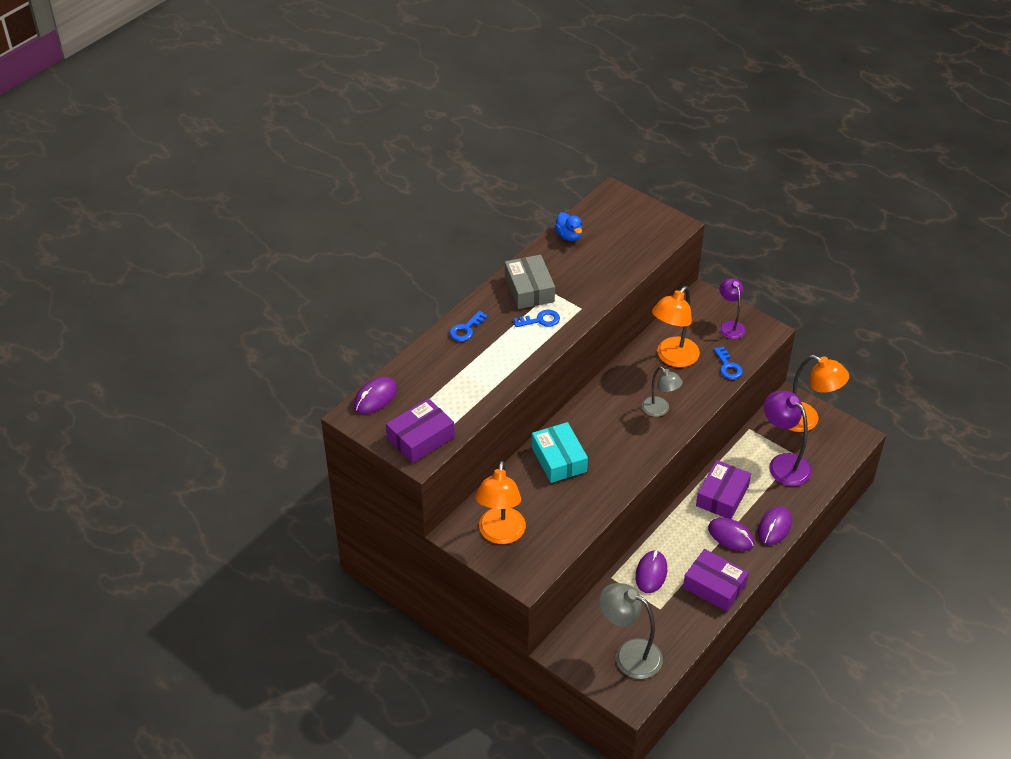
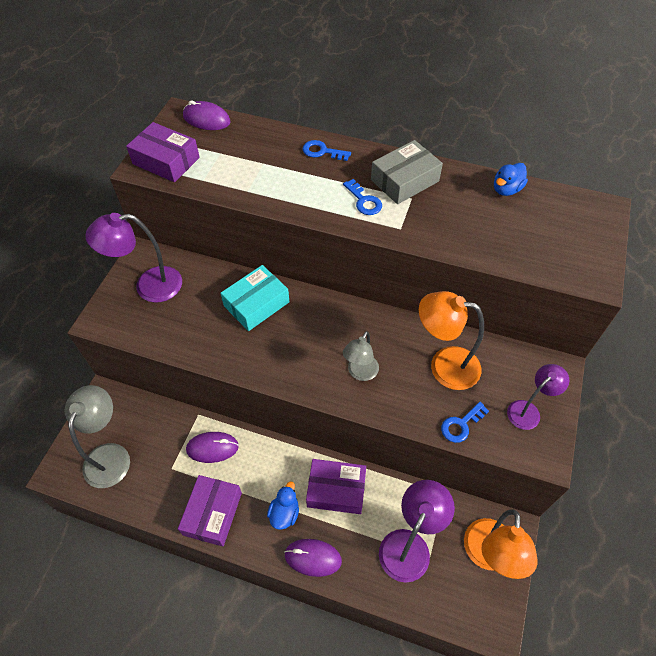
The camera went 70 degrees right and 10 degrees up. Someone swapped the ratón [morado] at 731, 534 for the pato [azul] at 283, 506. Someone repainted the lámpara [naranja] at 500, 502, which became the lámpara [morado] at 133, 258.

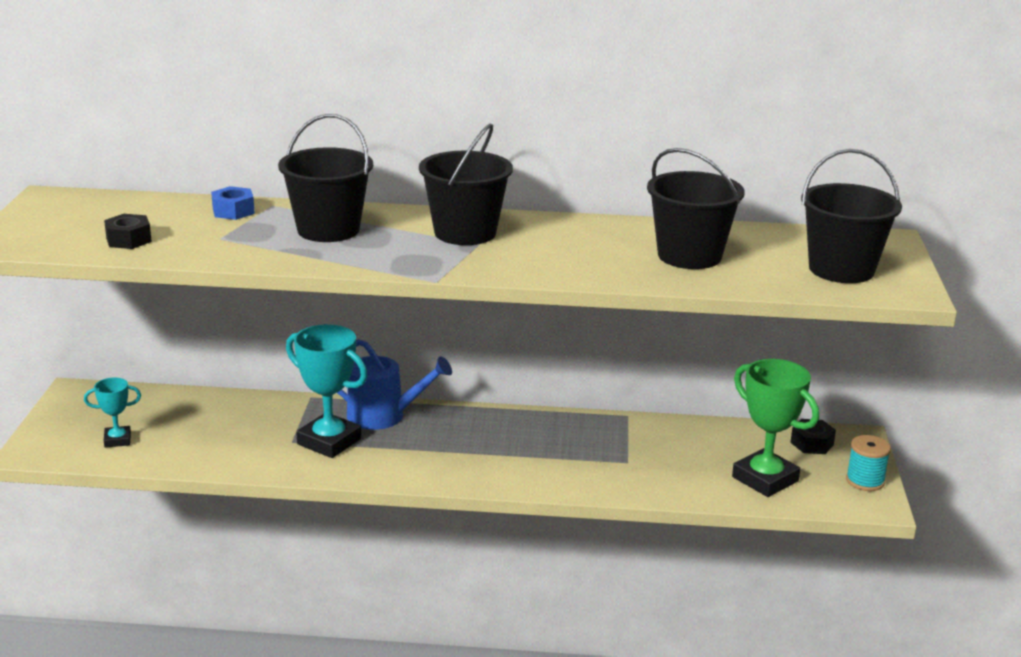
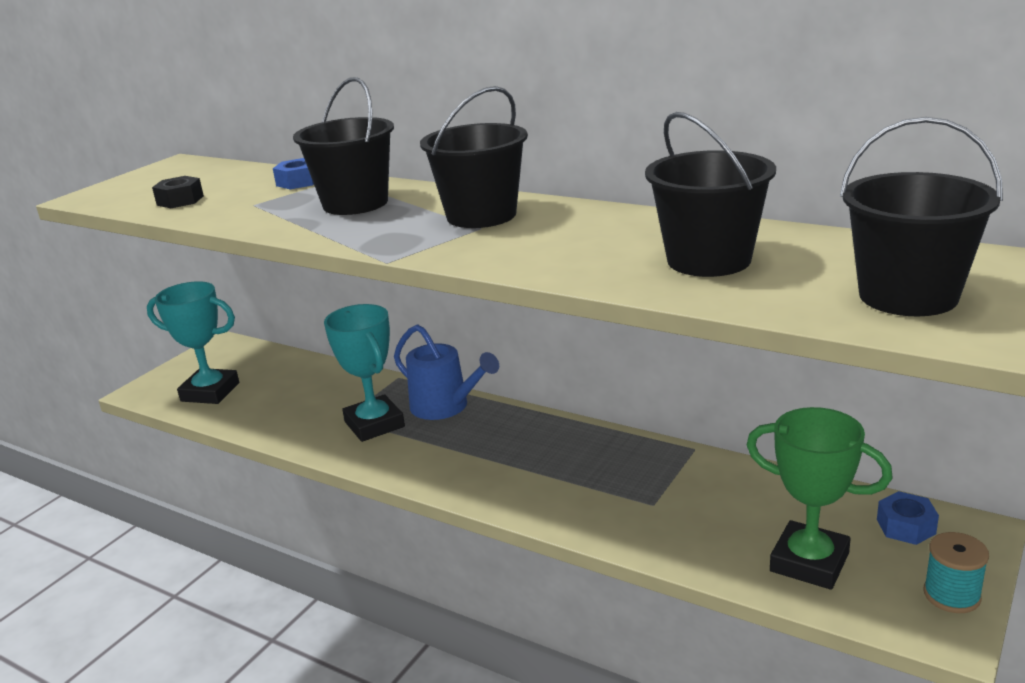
The camera went 30 degrees right and 0 degrees up. Someone repainted the tuerca [negro] at 813, 436, which became the tuerca [azul] at 908, 518. Someone rotated the trofeo [verde] at 775, 428 by 45 degrees counterclockwise. Someone scaled the trofeo [turquesa] at 112, 413 by 1.86.

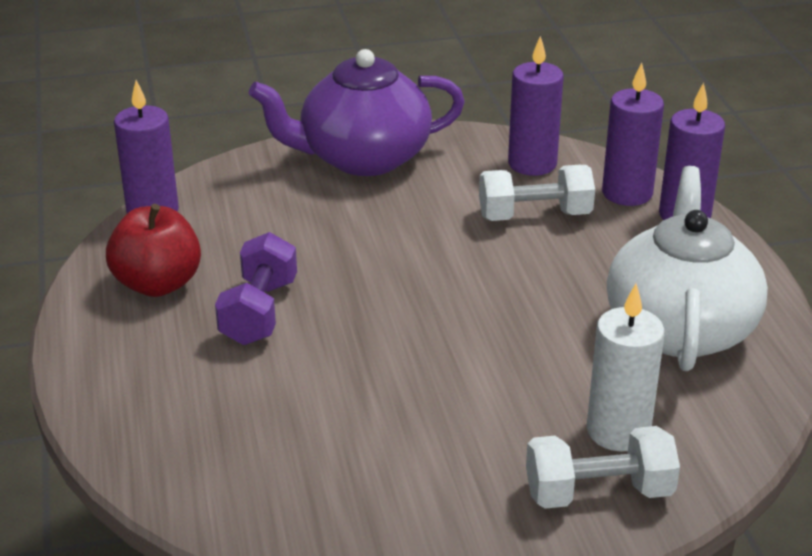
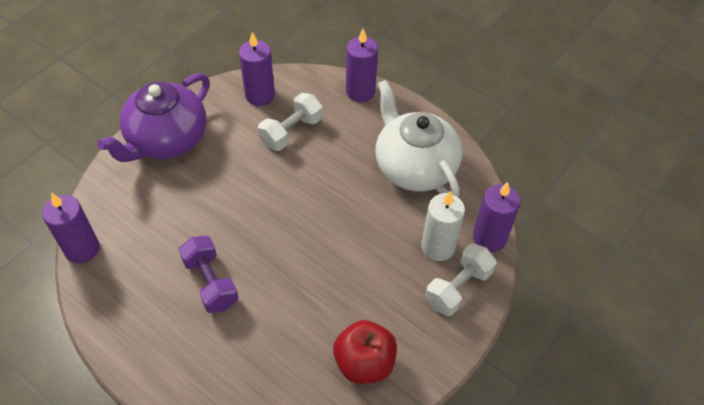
The camera went 40 degrees left and 20 degrees up. Someone carried the manzana [rojo] from 153, 250 to 365, 352. Someone carried the vela [morado] from 633, 134 to 496, 217.

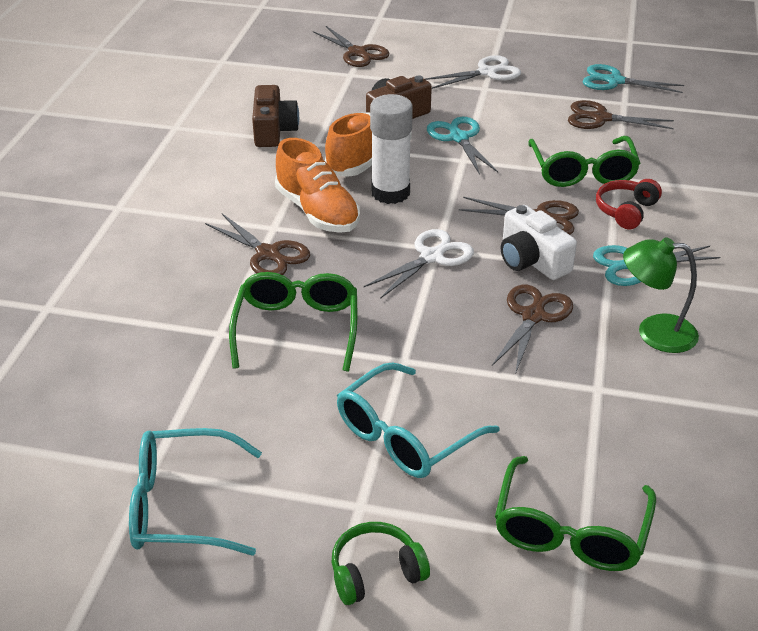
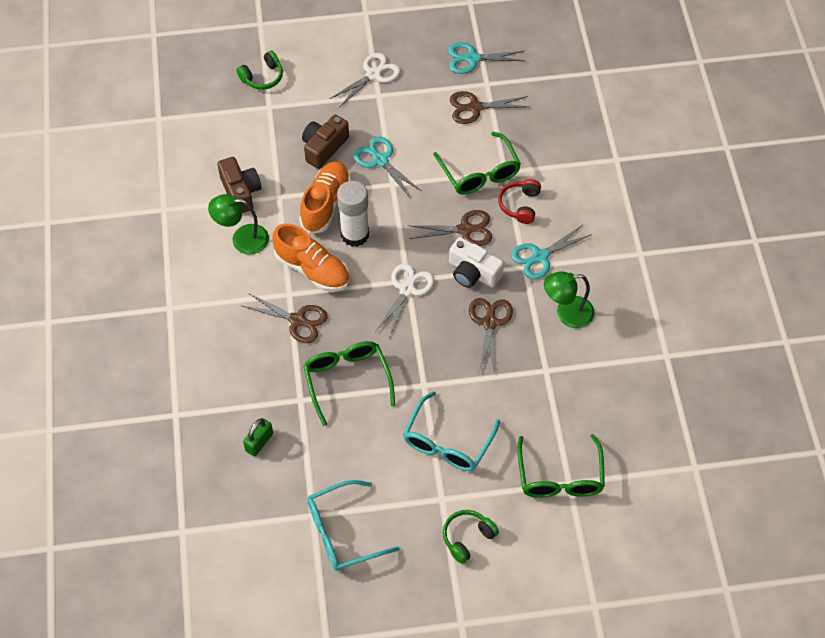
The camera went 20 degrees left and 20 degrees up. Someone put down the lámpara [verde] at 238, 224. Someone put down the candado [verde] at 258, 437. Someone swapped the tijeras [marrón] at 351, 46 for the auriculares [verde] at 260, 70.

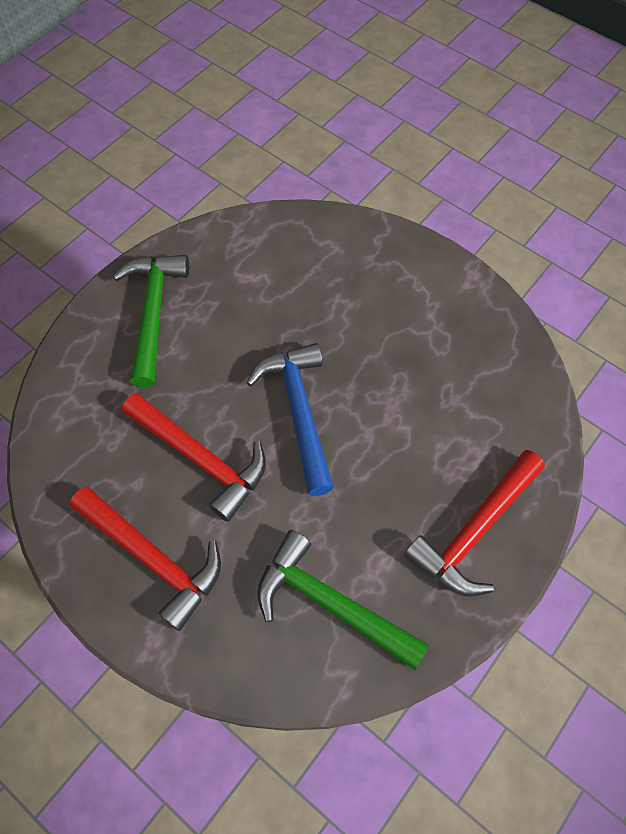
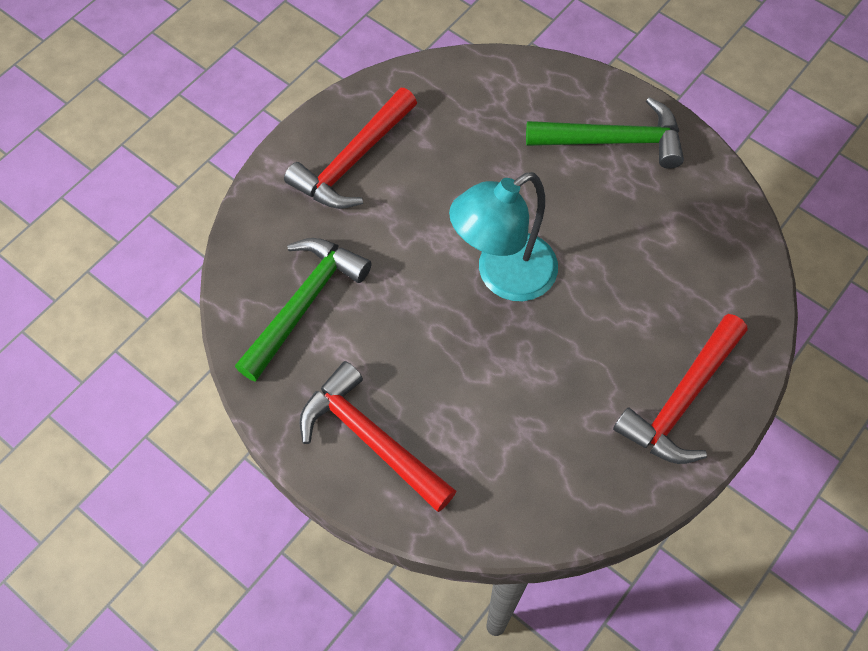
The camera went 90 degrees right and 0 degrees up. Someone carried the martillo [rojo] from 194, 457 to 680, 389. Someone swapped the martillo [azul] at 290, 419 for the lámpara [turquesa] at 503, 236.

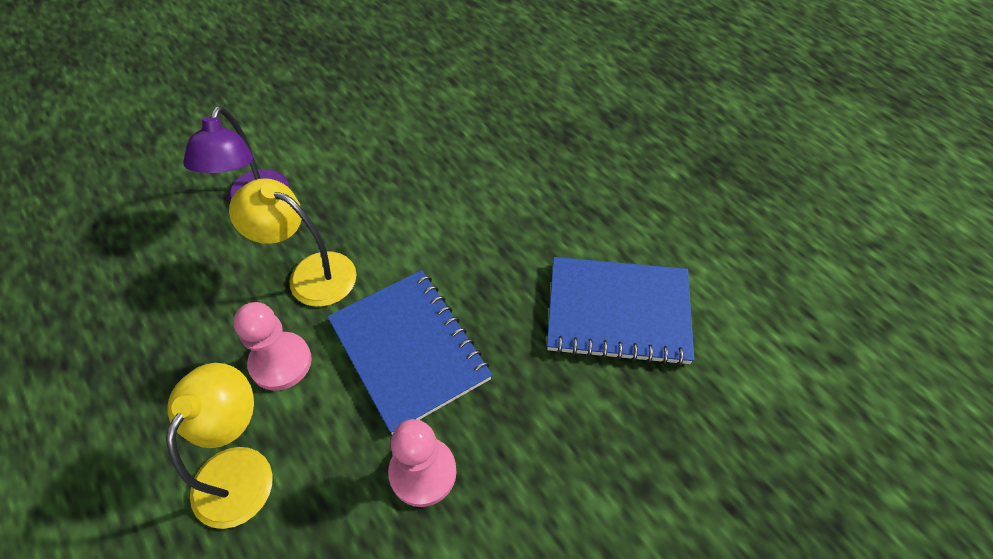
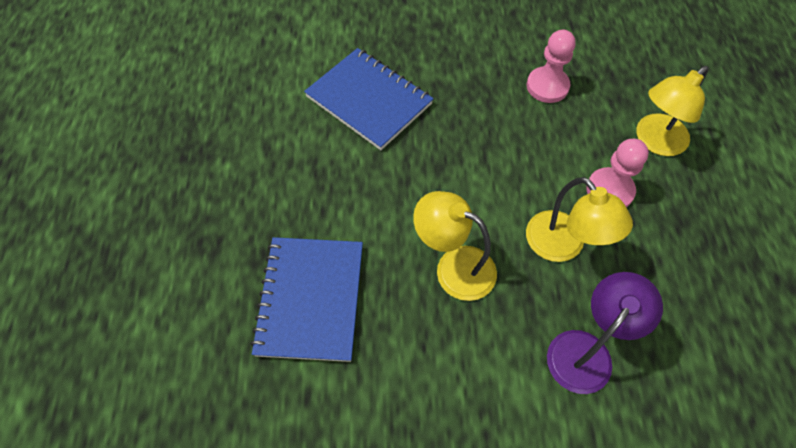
The camera went 145 degrees left and 5 degrees up. Someone put down the lámpara [amarillo] at 455, 246. Someone carried the cuaderno [azul] from 409, 352 to 306, 299.

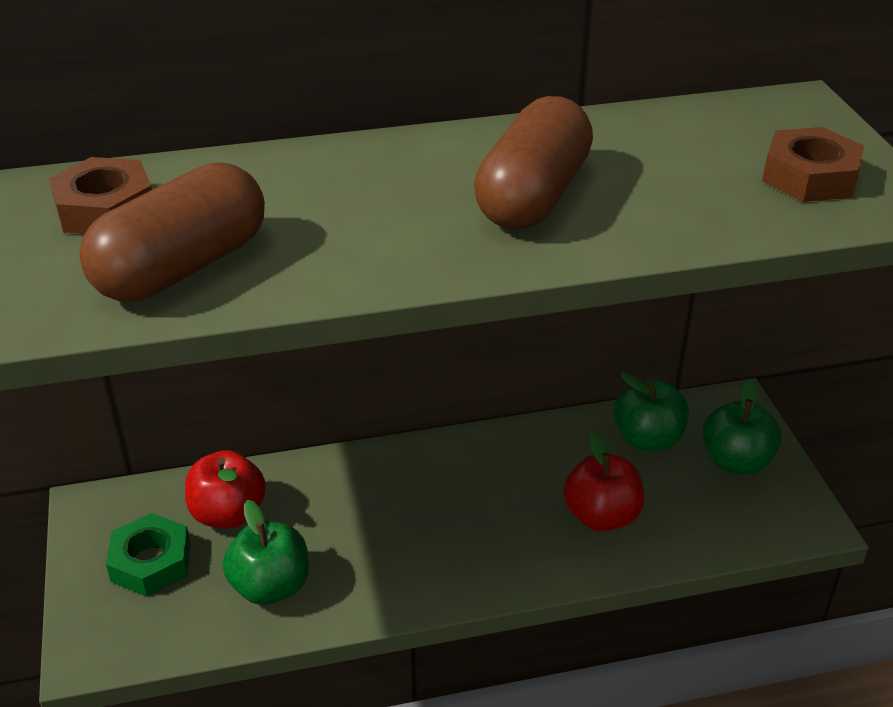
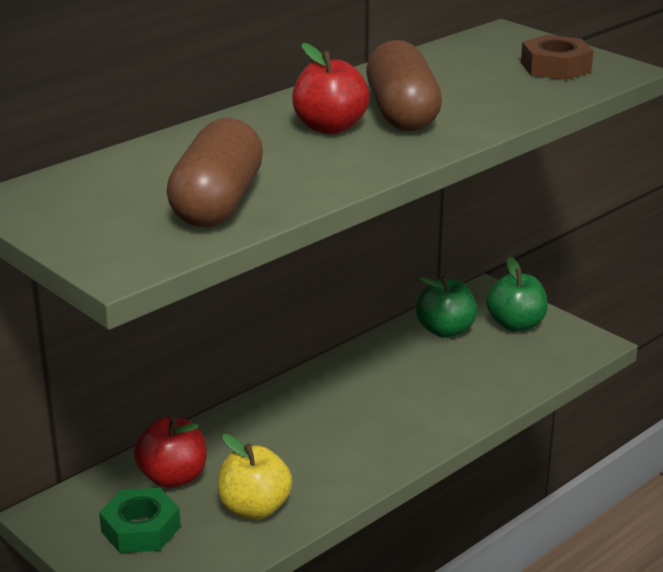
The camera went 30 degrees left and 10 degrees down. Someone took away the tuerca [marrón] at 100, 195. Someone carried the manzana [rojo] from 603, 481 to 331, 88. Someone repainted the manzana [verde] at 265, 552, which became the manzana [amarillo] at 255, 477.

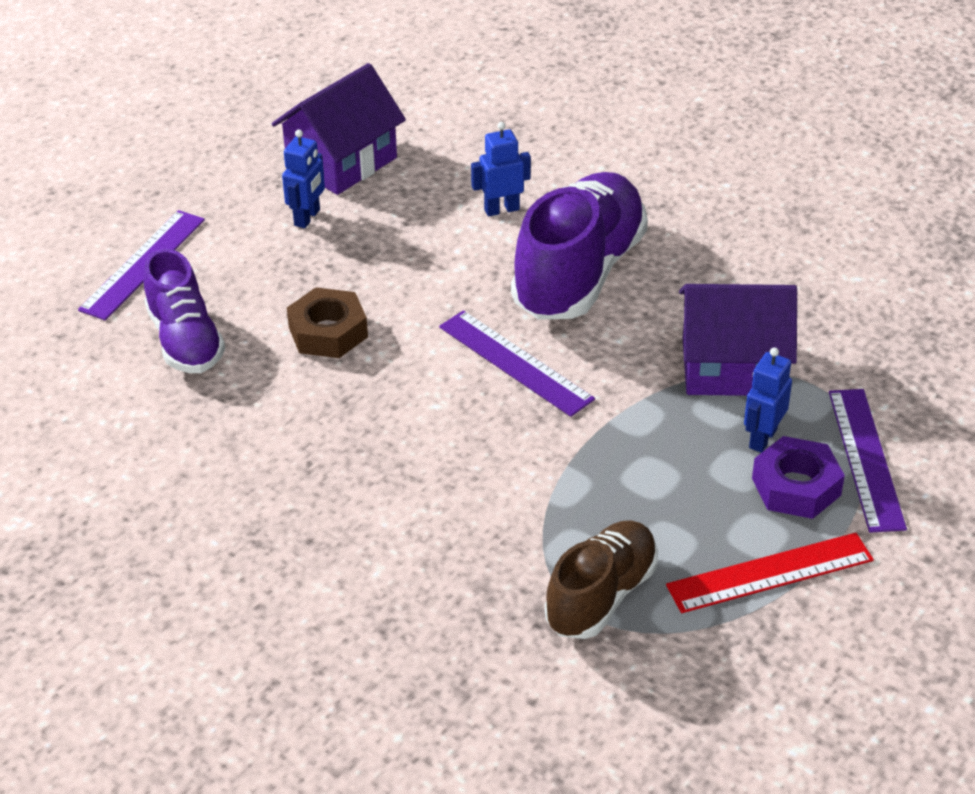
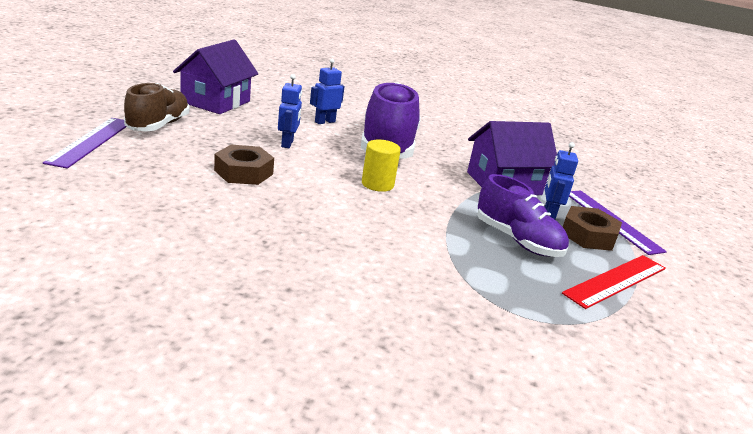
The camera went 25 degrees left and 15 degrees down. Someone carried the zapato [morado] from 184, 310 to 523, 215. Someone carried the robot [azul] from 303, 179 to 290, 111. Someone carried the zapato [marrón] from 601, 579 to 156, 107. Someone swapped the regla [morado] at 517, 363 for the cilindro [amarillo] at 381, 166. Someone repainted the tuerca [morado] at 798, 477, which became the tuerca [marrón] at 592, 228.

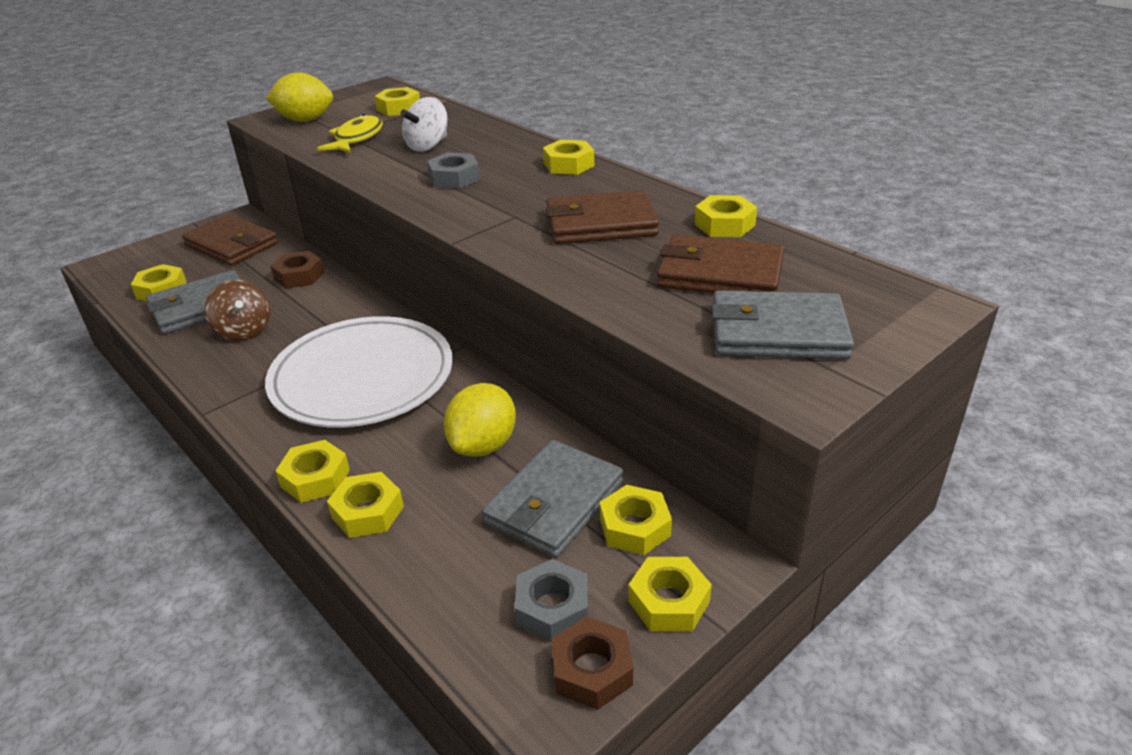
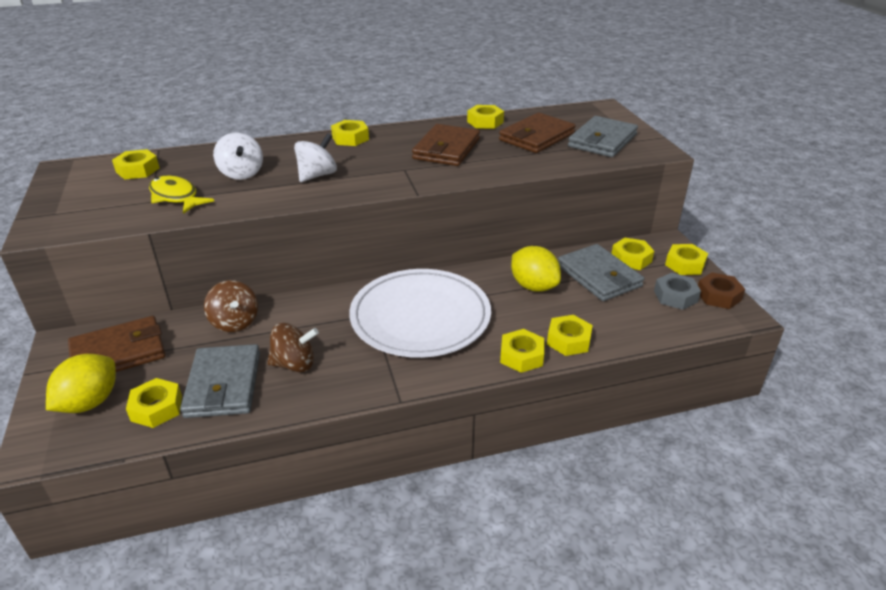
The camera went 65 degrees left and 0 degrees up. Someone carried the limón [amarillo] from 299, 97 to 81, 383. Someone swapped the tuerca [marrón] at 297, 270 for the peonza [marrón] at 231, 306. Someone swapped the tuerca [gris] at 453, 170 for the peonza [blanco] at 315, 157.

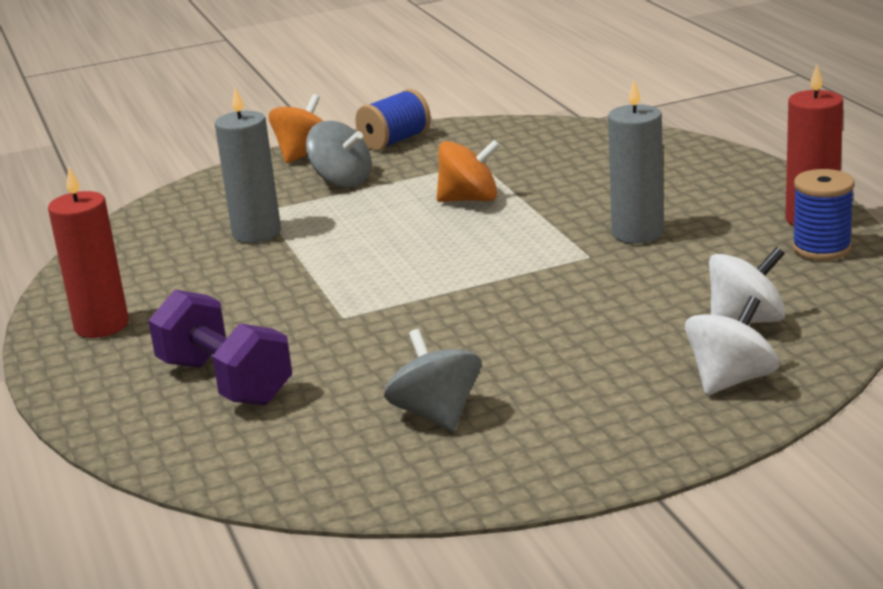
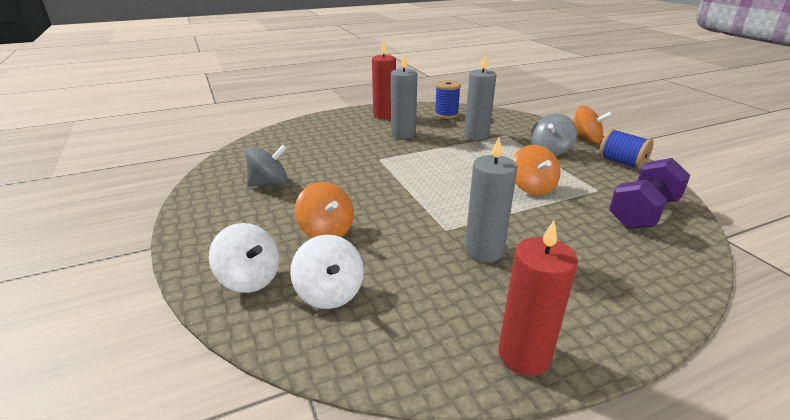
The camera went 85 degrees right and 5 degrees up. Someone put down the peonza [naranja] at 324, 210. Someone put down the vela [gris] at 404, 96. Someone carried the mancuerna [morado] from 220, 347 to 650, 193. Someone carried the carrete [azul] from 823, 215 to 447, 99.

